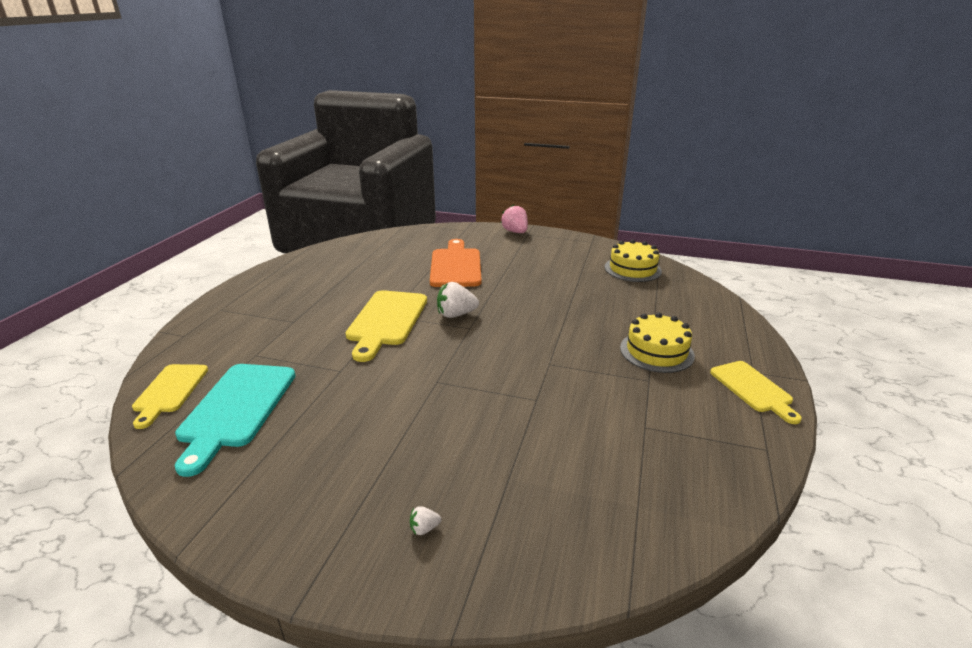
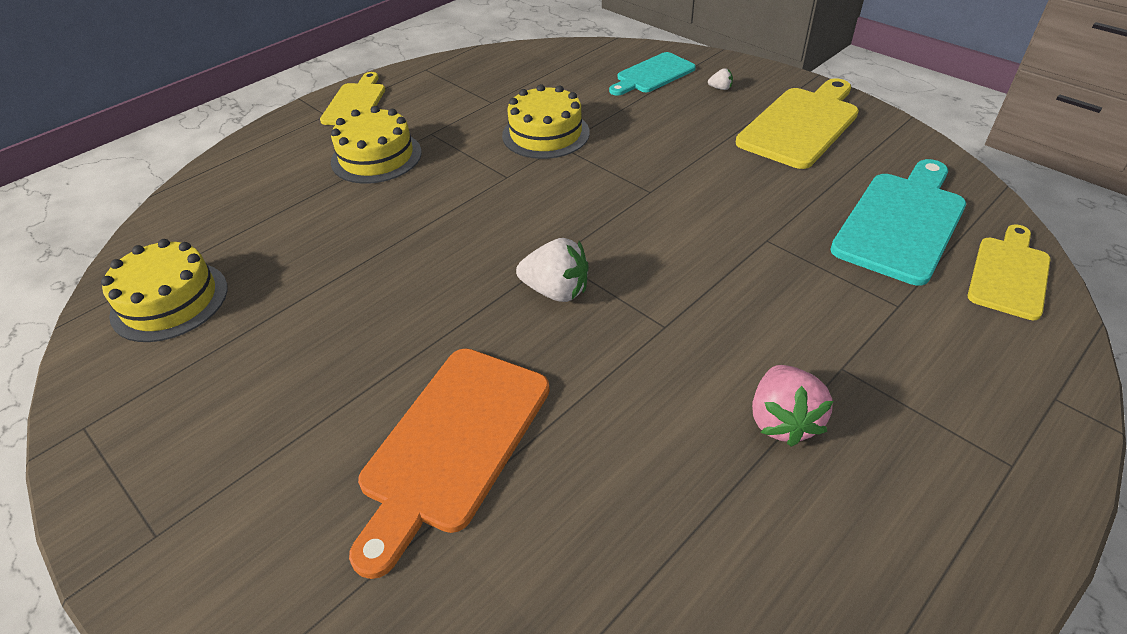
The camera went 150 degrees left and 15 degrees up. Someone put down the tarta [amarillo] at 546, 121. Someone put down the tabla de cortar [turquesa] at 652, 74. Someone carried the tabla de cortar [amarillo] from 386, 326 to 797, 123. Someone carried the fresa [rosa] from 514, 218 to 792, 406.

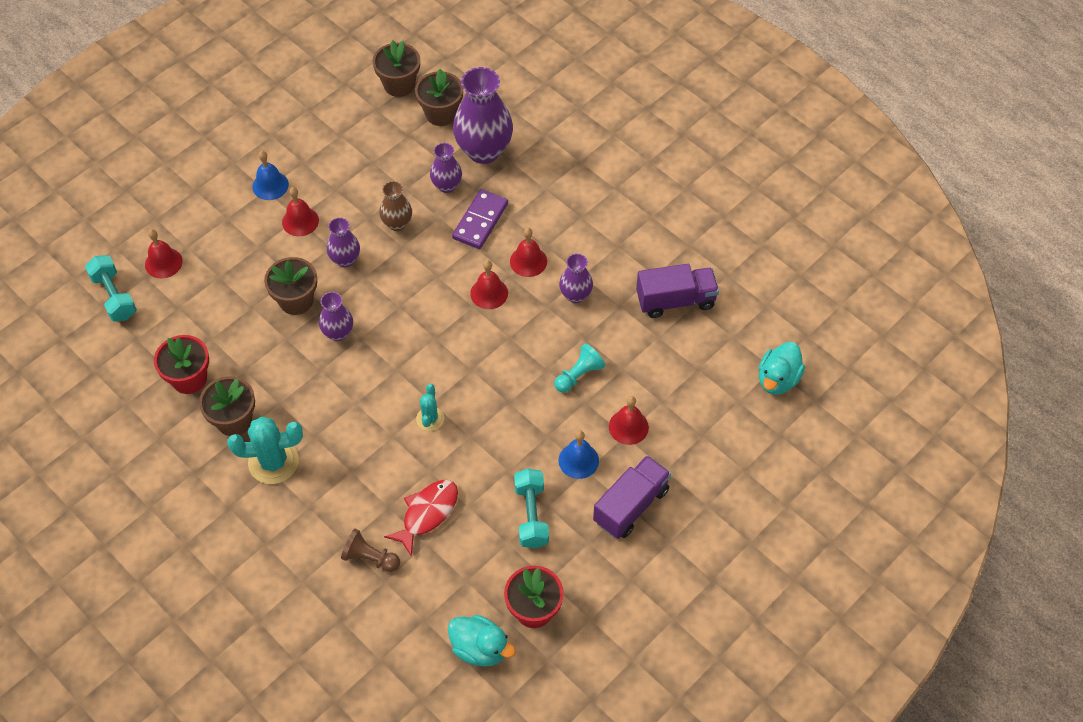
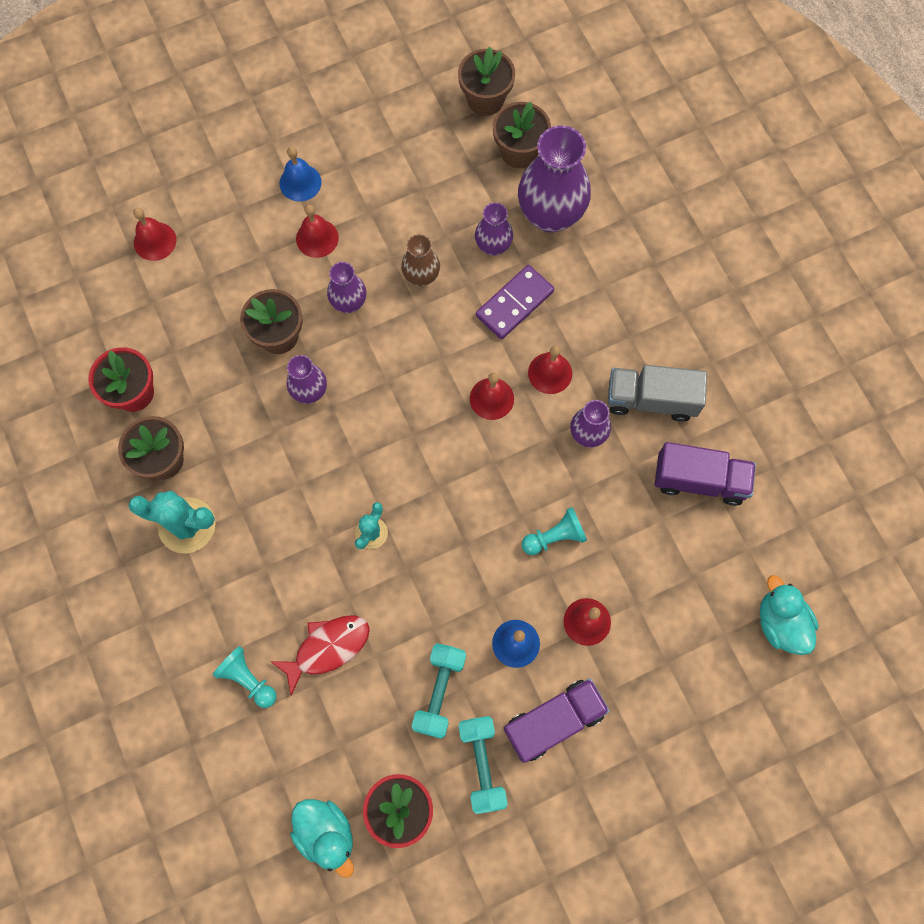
The camera went 20 degrees right and 15 degrees up. Someone put down the camión [gris] at 657, 393. Someone carried the mancuerna [turquesa] from 111, 288 to 483, 765. Someone repainted the peón [marrón] at 370, 550, which became the peón [turquesa] at 244, 677. Someone rotated the pato [turquesa] at 782, 368 by 105 degrees clockwise.

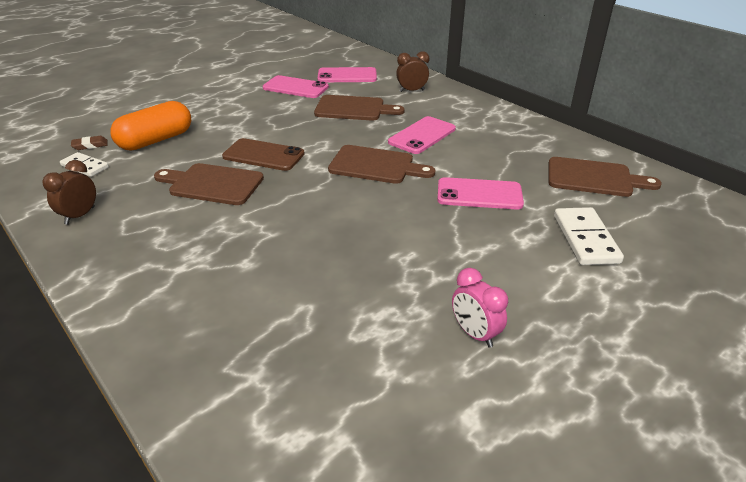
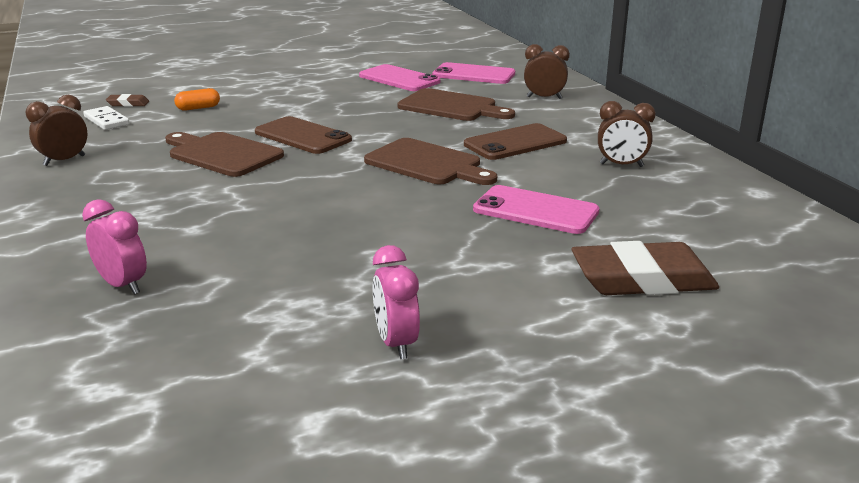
The camera went 20 degrees right and 10 degrees down. Someone took away the tabla de cortar [marrón] at 605, 177. Someone put down the despertador [rosa] at 114, 247. Someone put down the despertador [marrón] at 627, 134. Someone swapped the ficha de dominó [blanco] at 589, 236 for the goma de borrar [marrón] at 645, 268. Someone repainted the móvil [rosa] at 422, 135, which became the móvil [marrón] at 515, 141. Someone scaled the cápsula [naranja] at 151, 126 by 0.46.

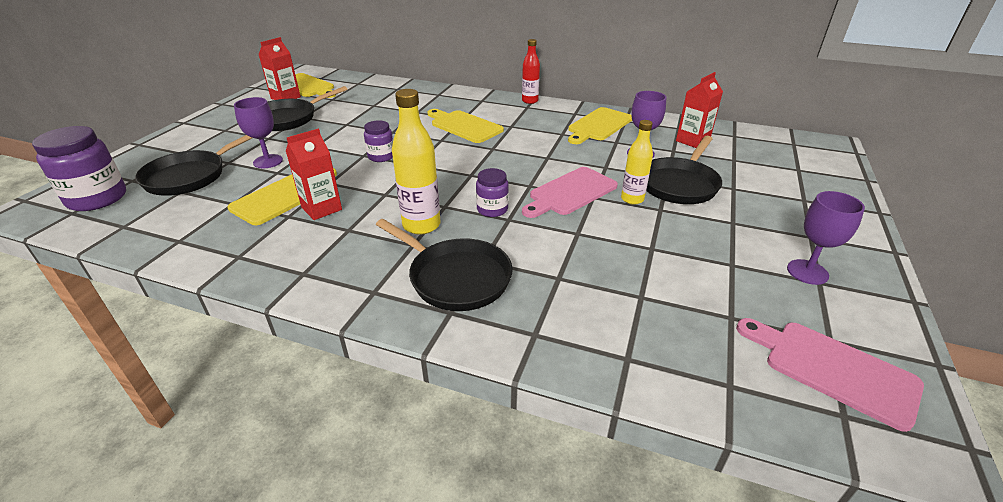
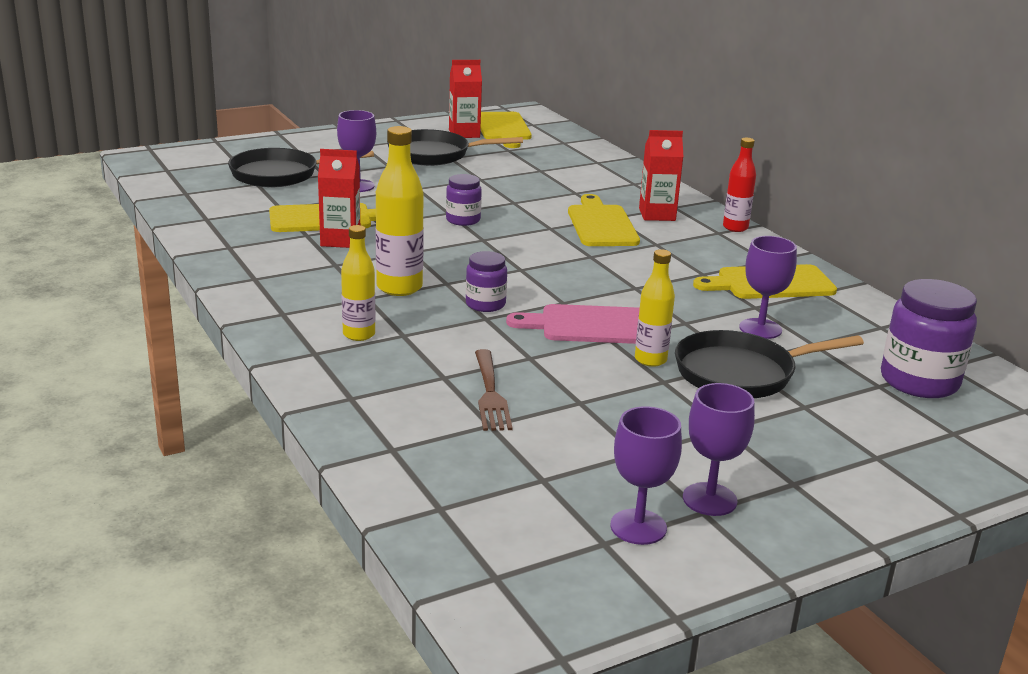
The camera went 40 degrees right and 10 degrees down. Someone took away the tabla de cortar [rosa] at 830, 375. Someone put down the tenedor [marrón] at 493, 390. Someone put down the copa [morado] at 646, 475. Someone carried the tarro [morado] from 79, 168 to 929, 338. Someone carried the cartón de leche [rojo] from 699, 110 to 661, 175. Someone swapped the sartén [negro] at 444, 265 for the botella [amarillo] at 358, 283.

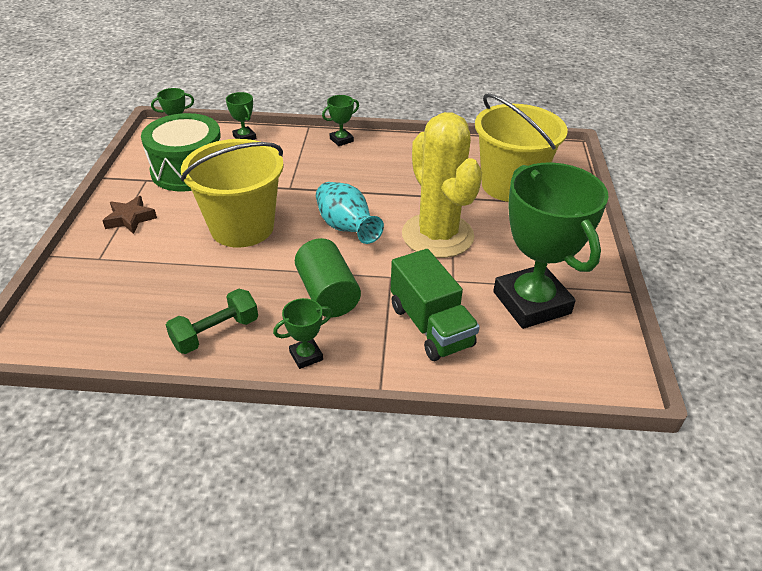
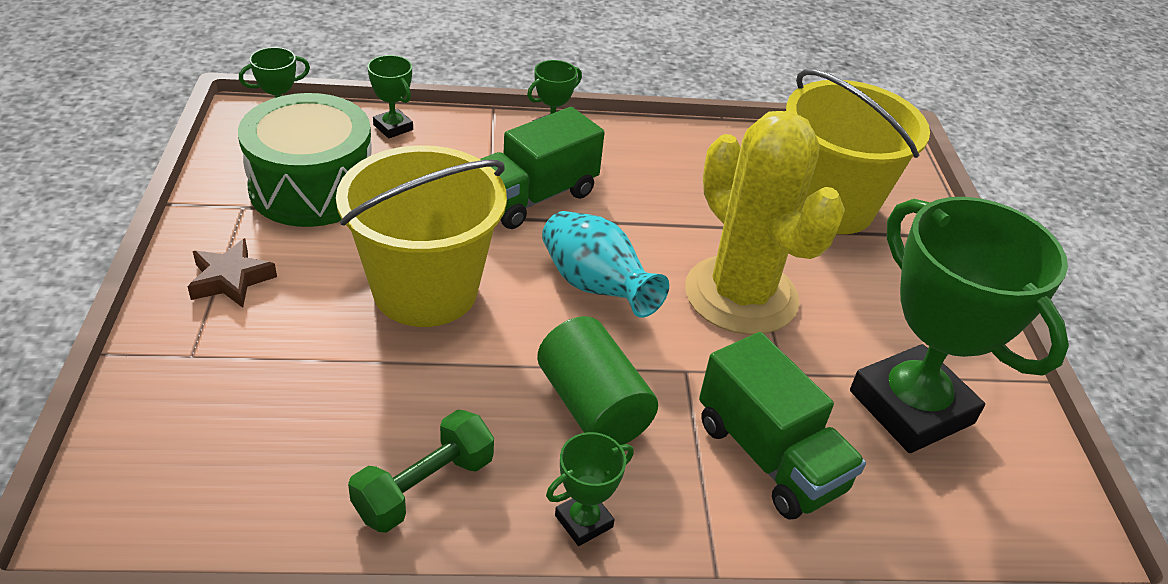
The camera went 10 degrees left and 0 degrees up. Someone put down the camión [verde] at 542, 168.

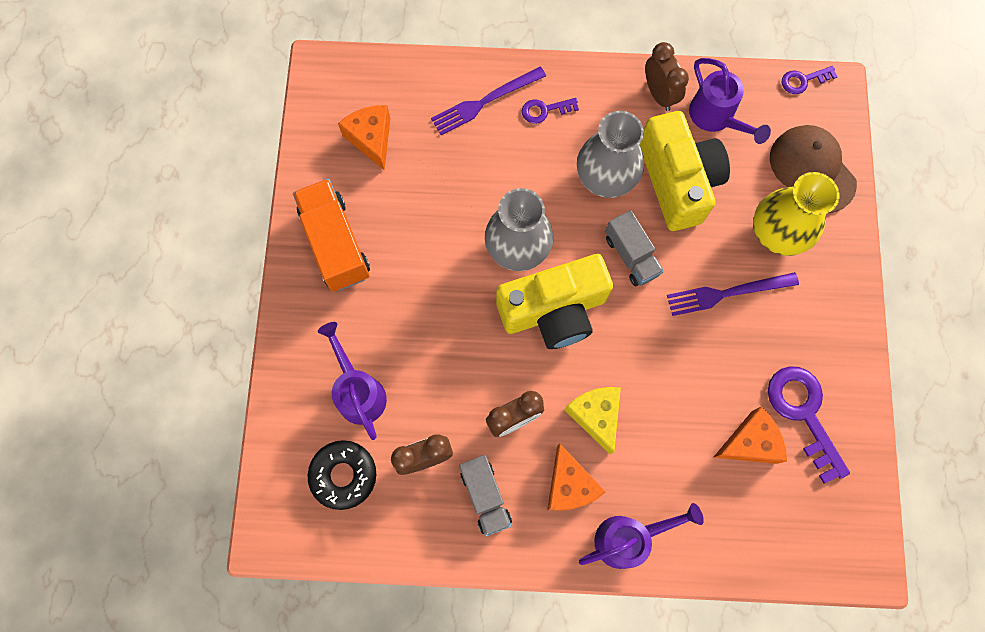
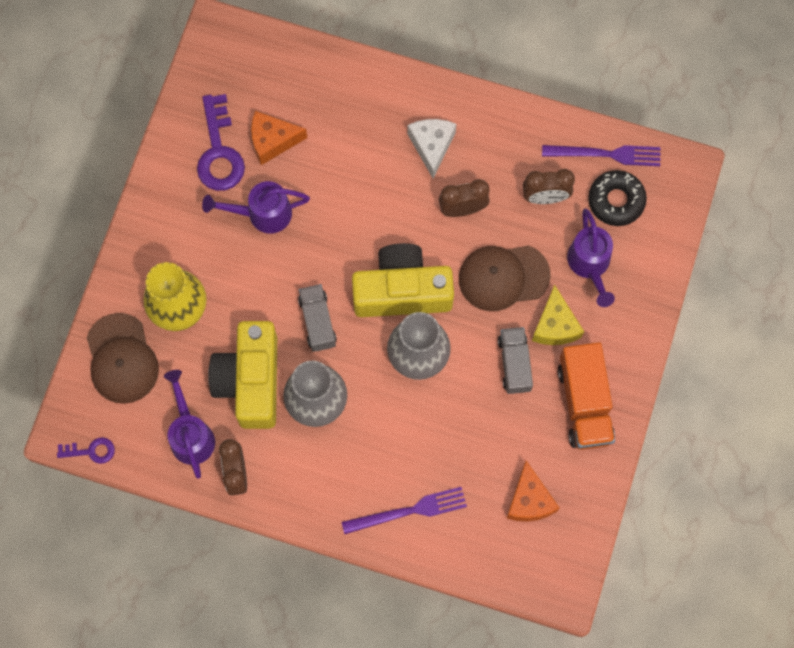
The camera went 165 degrees left and 0 degrees up. Someone took away the llave [morado] at 550, 111. Someone put down the gorra [marrón] at 505, 278. Someone carried the camión [gris] from 485, 495 to 515, 360. Someone carried the queso [amarillo] from 592, 420 to 558, 315. Someone carried the regadera [morado] from 641, 536 to 256, 207. Someone carried the tenedor [morado] from 733, 294 to 601, 155. Someone repainted the queso [naranja] at 576, 477, which became the queso [blanco] at 432, 148.

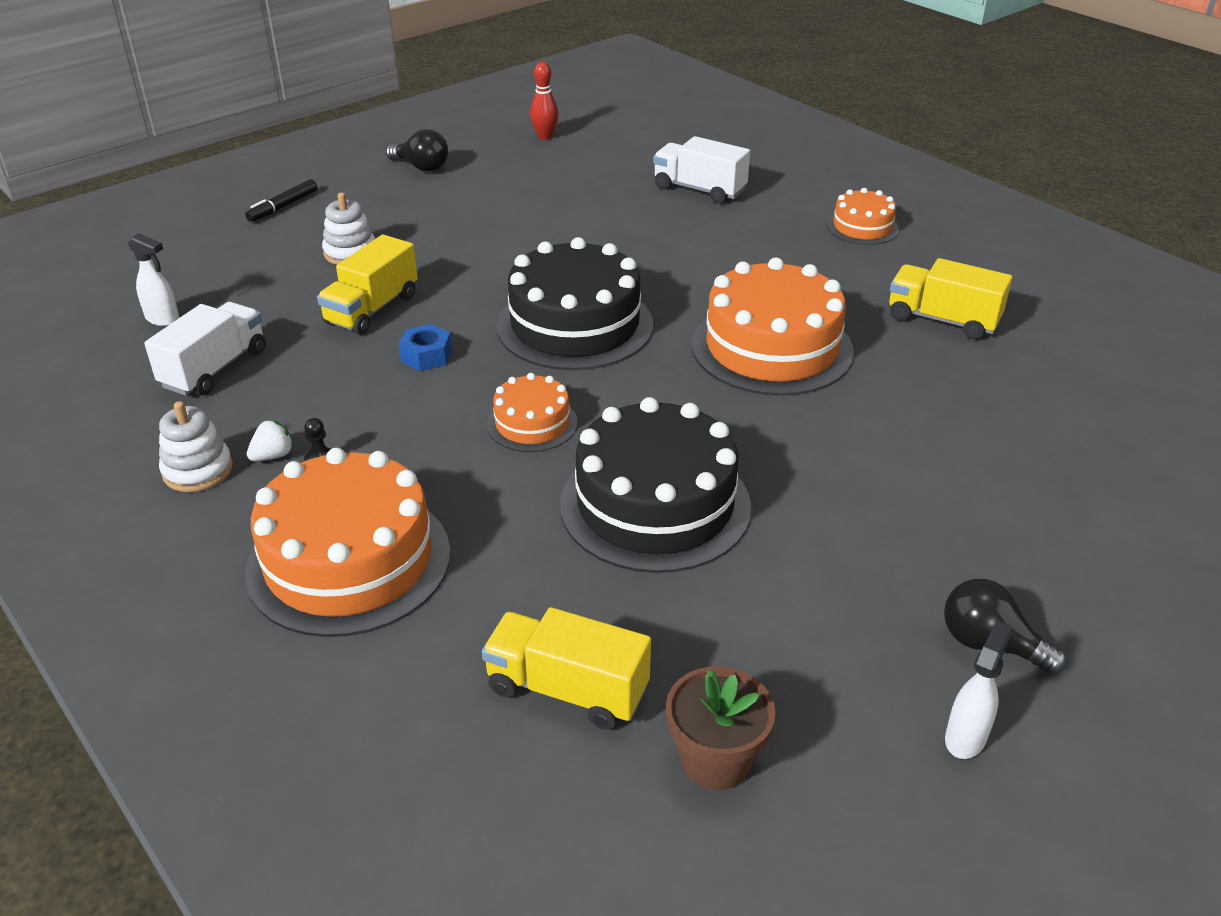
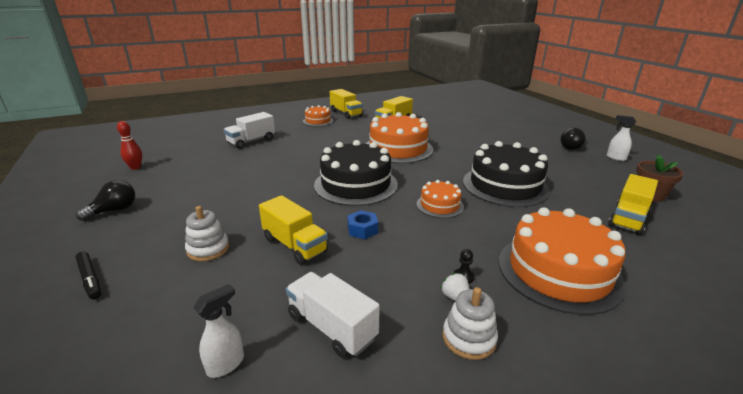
The camera went 75 degrees left and 10 degrees down. Someone put down the camión [amarillo] at 346, 104.

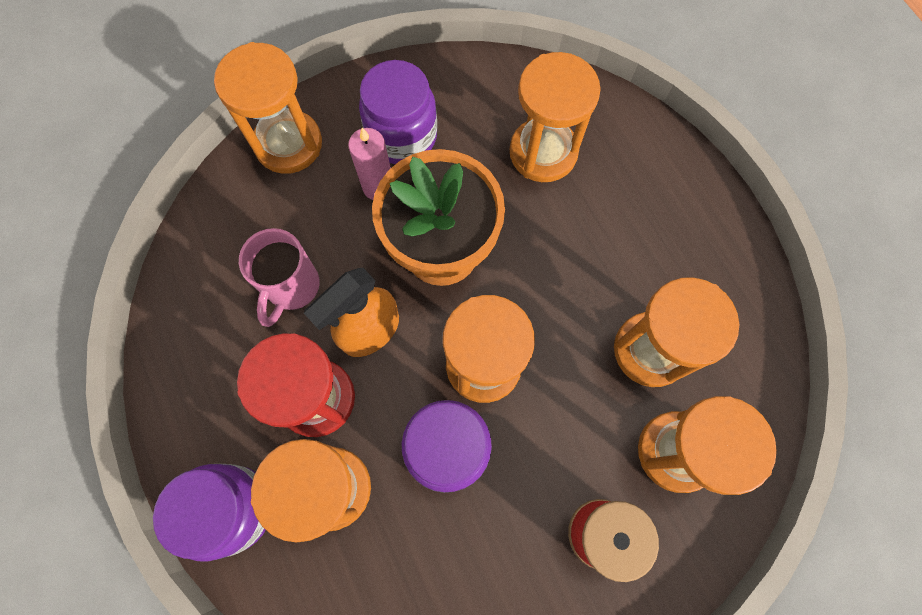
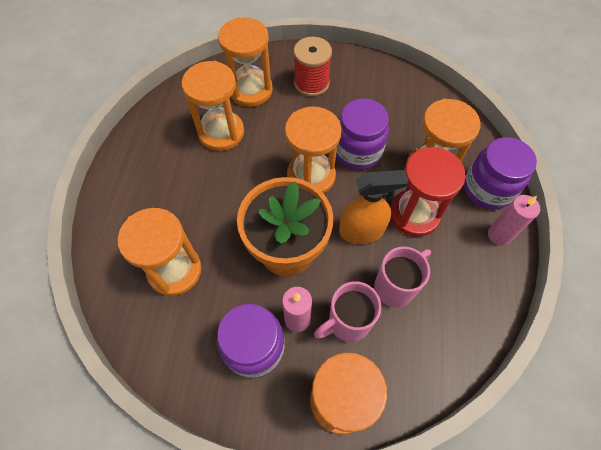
The camera went 145 degrees left and 10 degrees down. Someone put down the taza [rosa] at 348, 311. Someone put down the vela [rosa] at 514, 220.

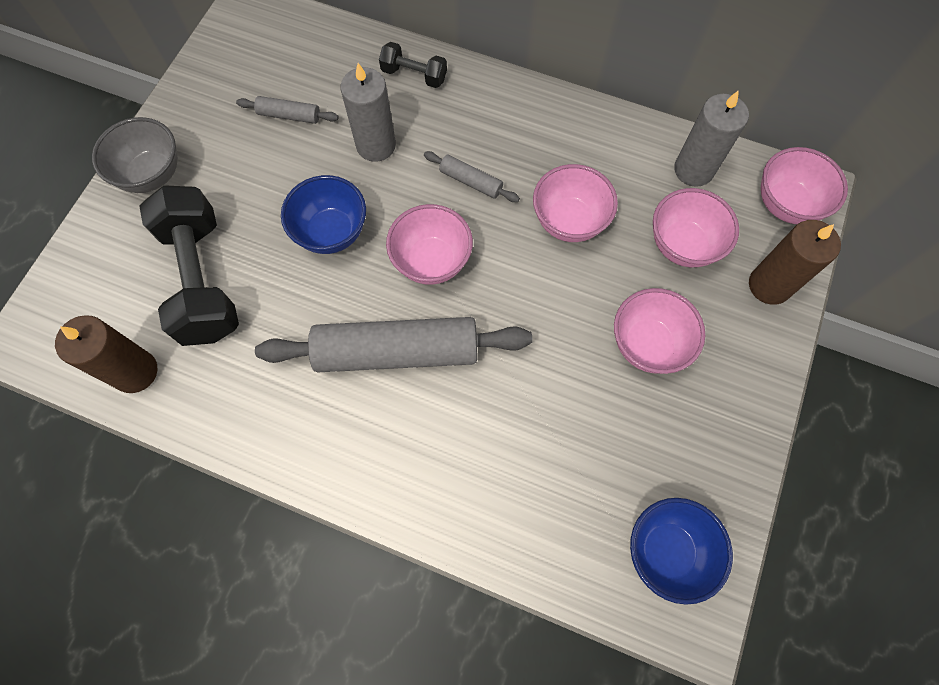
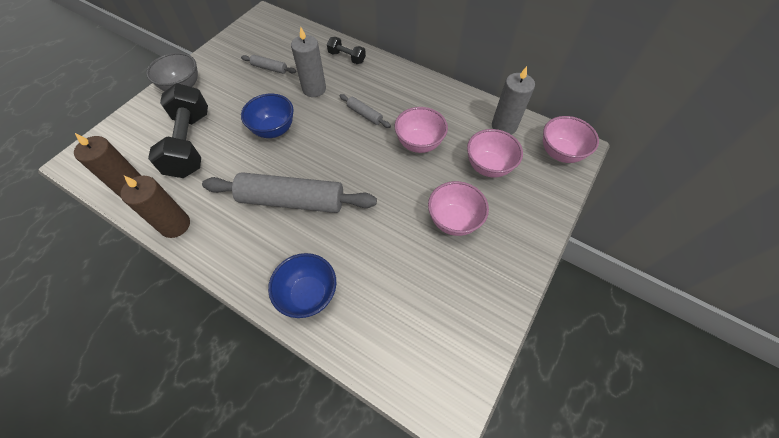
The camera went 10 degrees right and 10 degrees down. Someone took away the cuenco [rosa] at 429, 244. Someone carried the cuenco [azul] from 681, 551 to 302, 285. Someone carried the vela [marrón] from 795, 262 to 155, 207.

